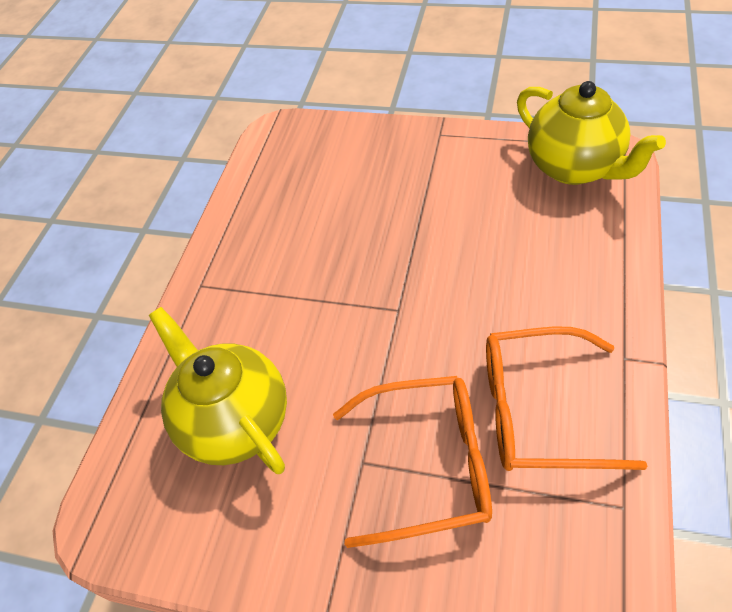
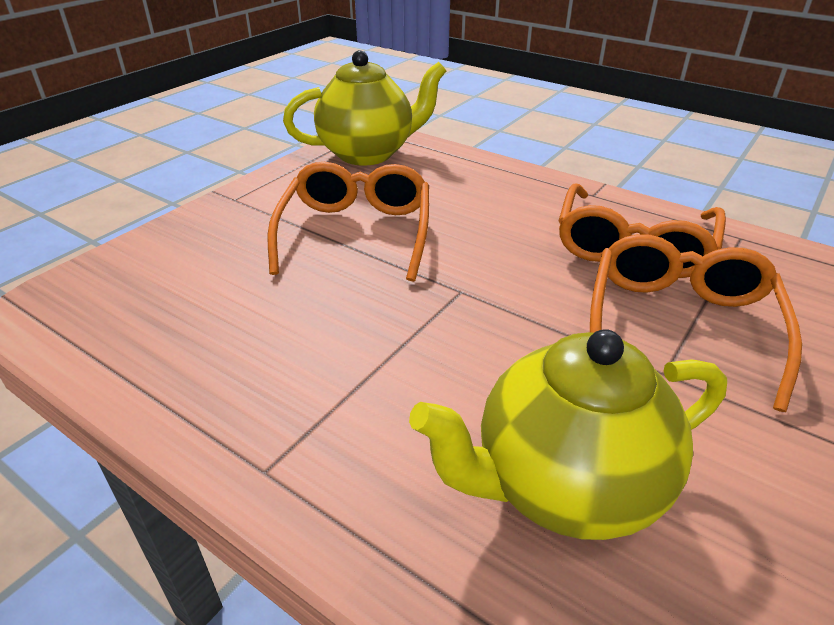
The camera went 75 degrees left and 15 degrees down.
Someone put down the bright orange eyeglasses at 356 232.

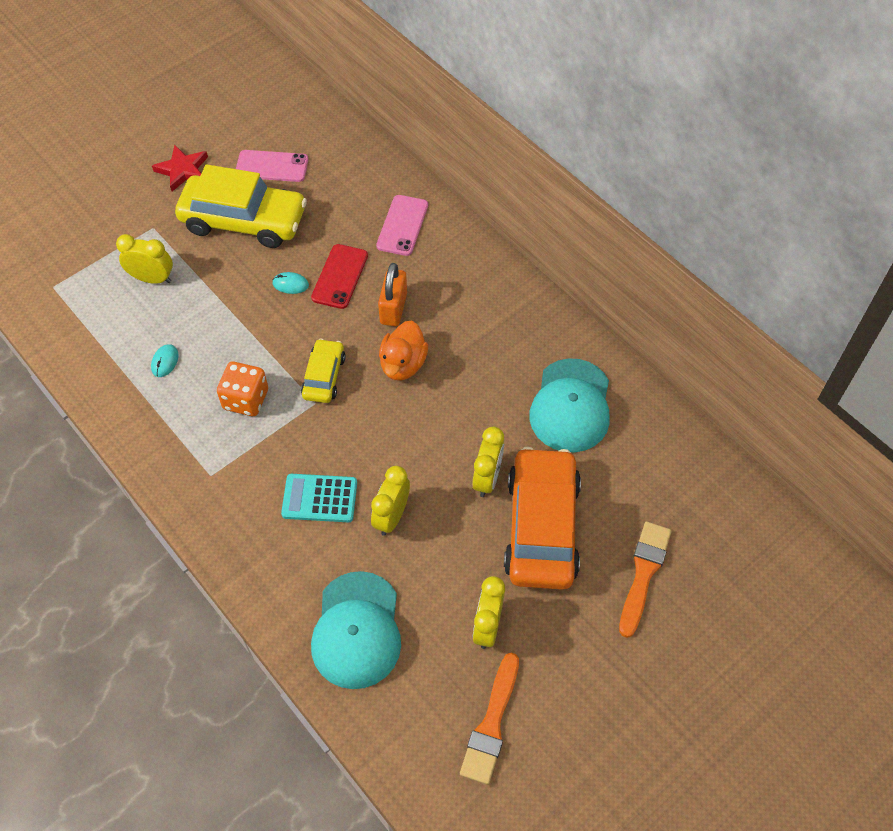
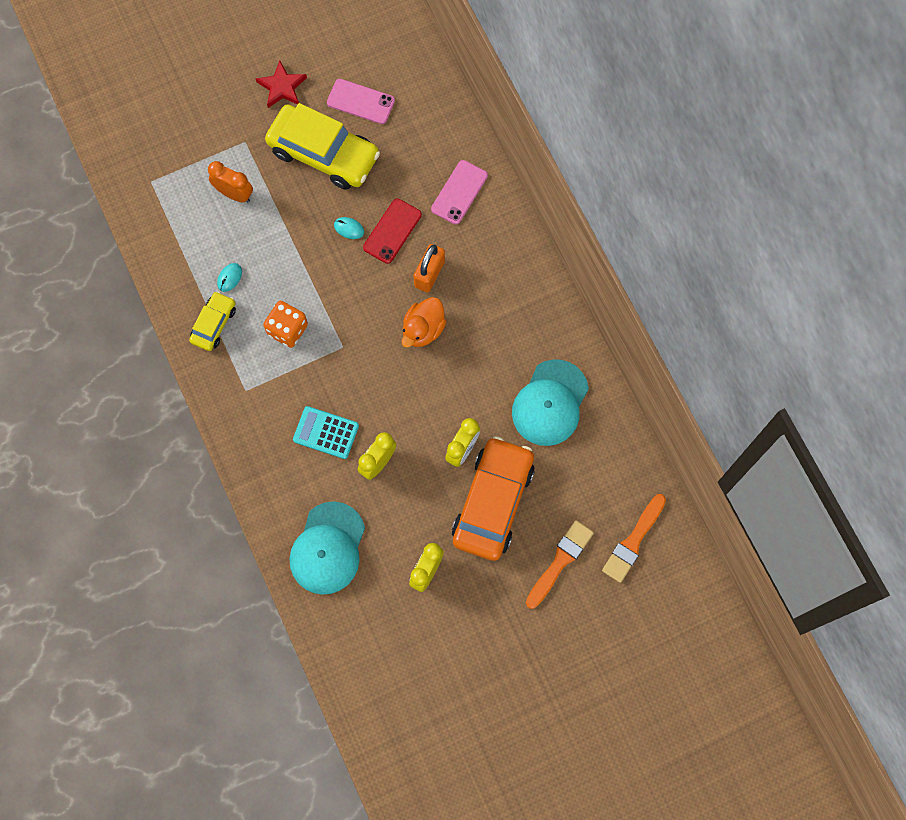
The camera went 15 degrees right and 15 degrees up.
Someone repainted the golden clock at 152 279, which became the bright orange clock at 234 194.
Someone carried the golden automobile from 324 376 to 214 324.
Someone carried the bright orange brush from 491 724 to 633 541.

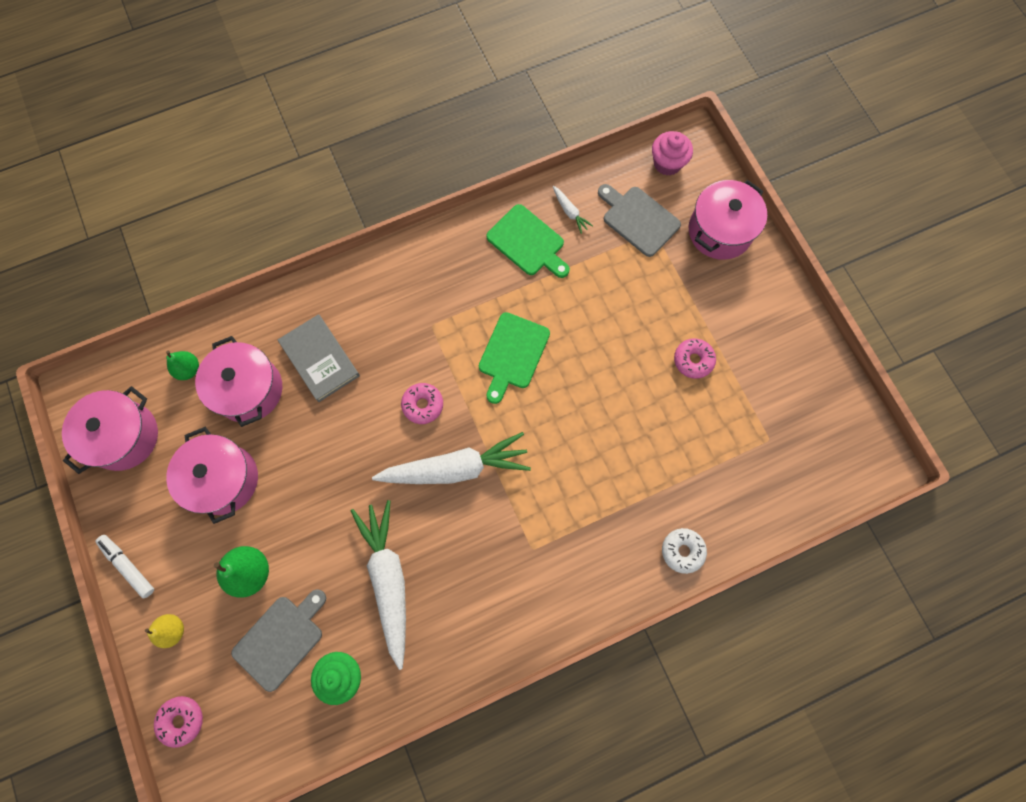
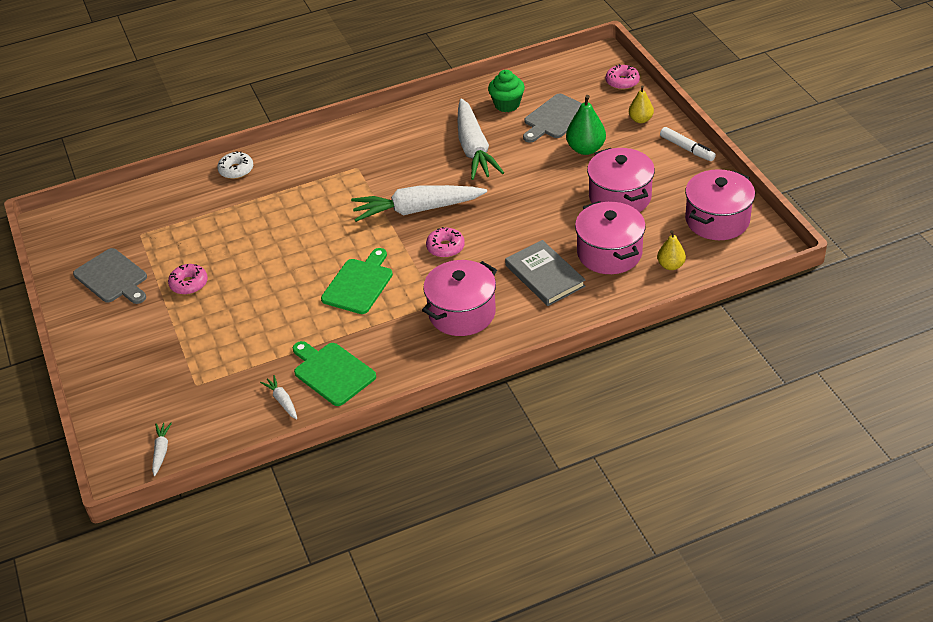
The camera went 175 degrees left and 30 degrees down.
Someone repainted the leaf-green pear fruit at 189 369, which became the golden pear fruit at 670 265.
Someone carried the gray bread board from 638 219 to 112 278.
Someone swapped the rosy cupcake at 667 163 for the snow-white toy carrot at 161 451.
Someone carried the rosy stockpot from 720 231 to 462 313.

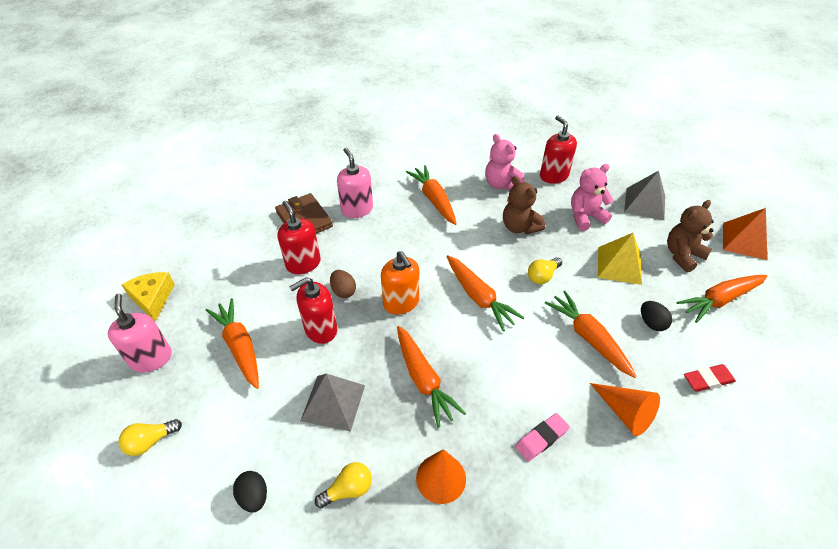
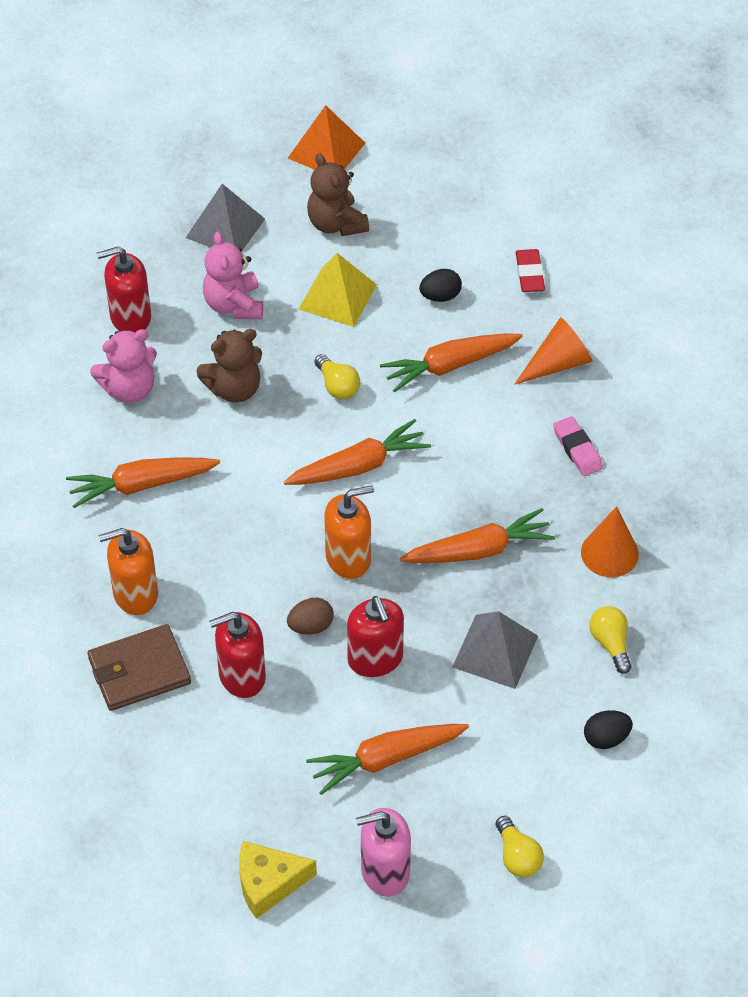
The camera went 80 degrees left and 5 degrees up.
Someone repainted the rosy soap pump at 357 209, which became the bright orange soap pump at 135 594.
Someone took away the bright orange toy carrot at 719 300.

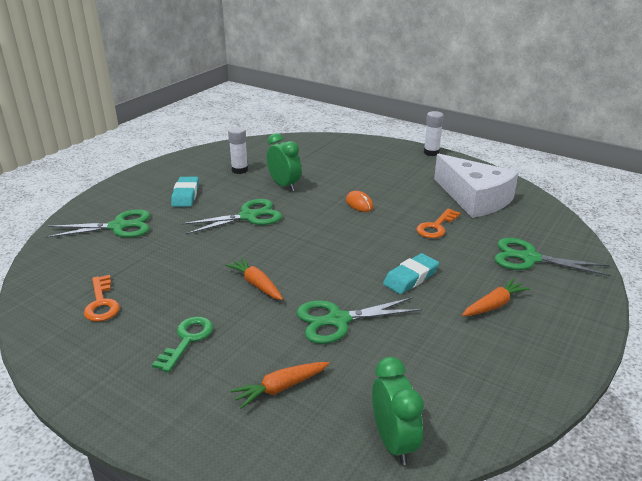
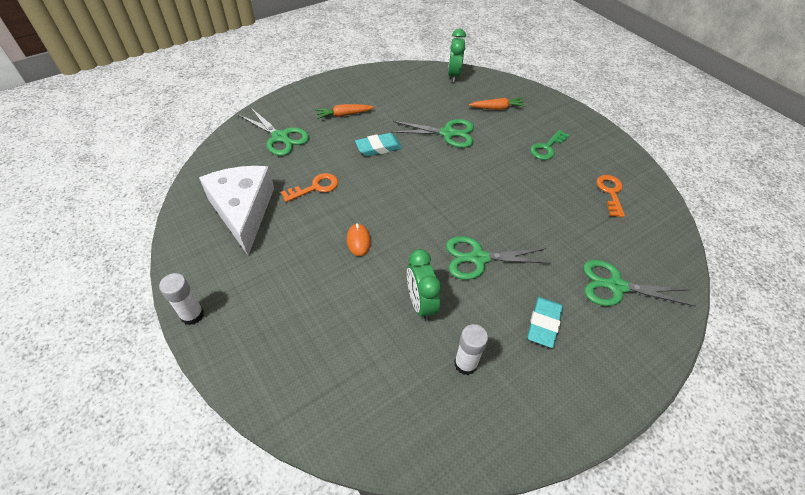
The camera went 160 degrees left and 20 degrees up.
Someone took away the bright orange toy carrot at 256 284.

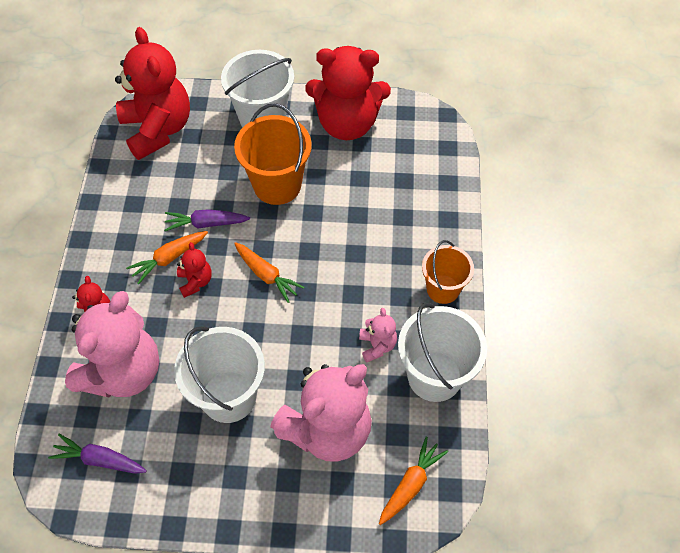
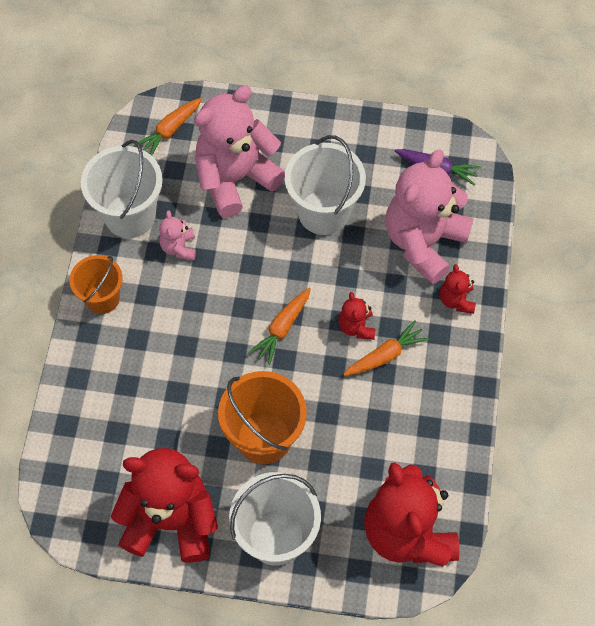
The camera went 175 degrees left and 5 degrees up.
Someone took away the violet toy carrot at 206 223.
Someone rotated the bright orange toy carrot at 266 275 by 105 degrees counterclockwise.

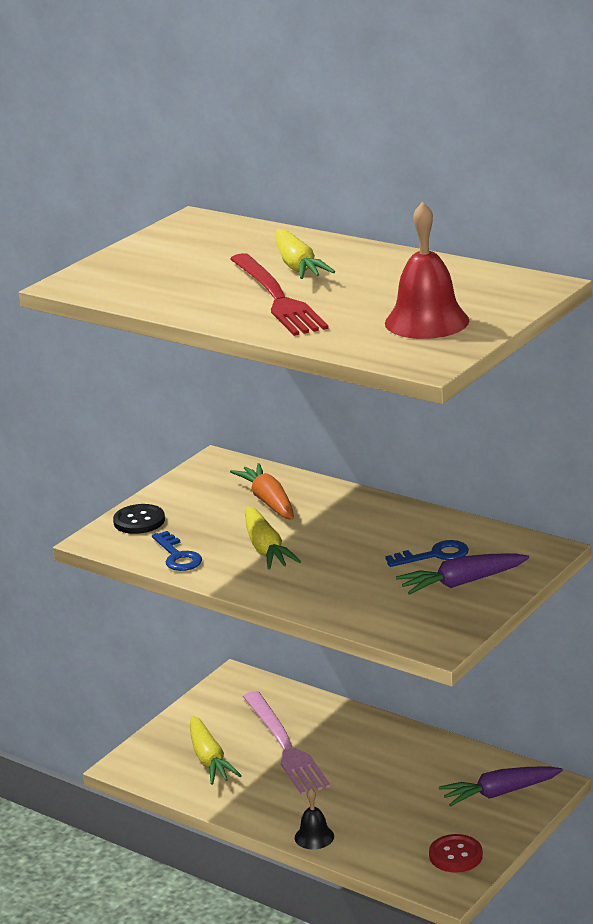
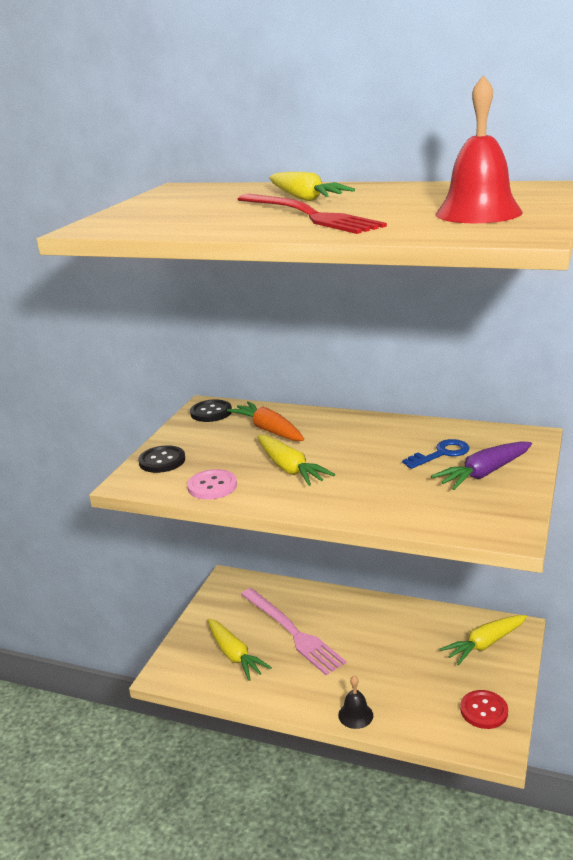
The camera went 15 degrees left and 0 degrees up.
Someone swapped the cobalt latchkey at 177 556 for the rosy shirt button at 212 486.
Someone repainted the violet toy carrot at 500 793, which became the golden toy carrot at 485 644.
Someone put down the black shirt button at 211 412.

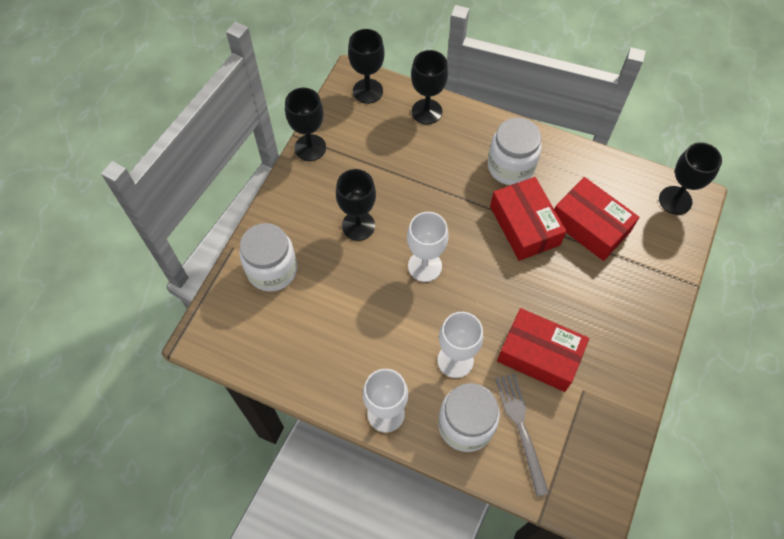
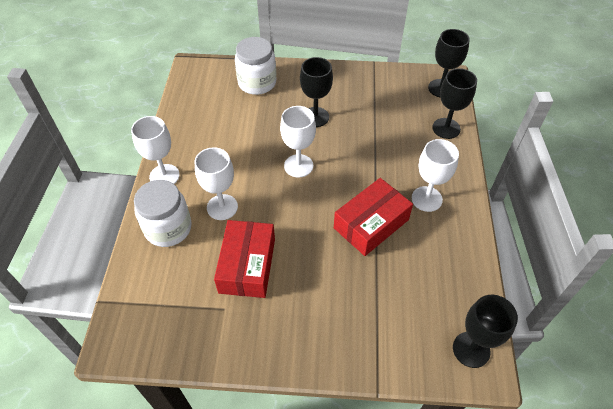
The camera went 70 degrees right and 10 degrees down.
Someone took away the black chalice at 310 148.
Someone swapped the snow-white preserve jar at 510 166 for the snow-white chalice at 426 199.
Someone took away the gray fork at 521 428.
Someone took away the crimson package at 590 226.

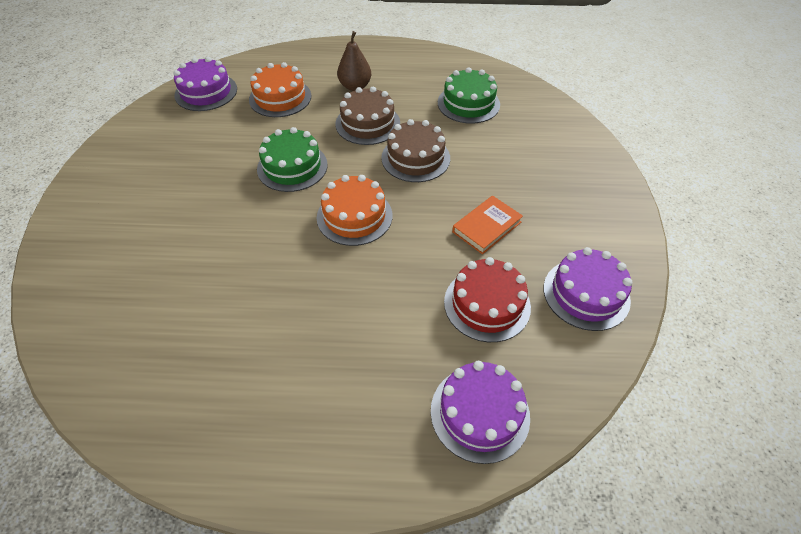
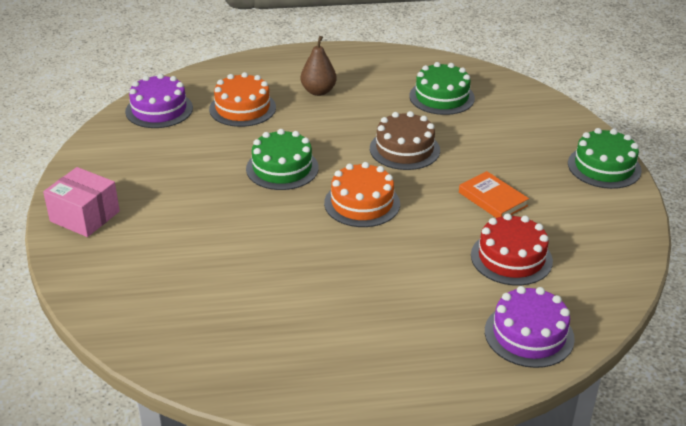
The camera went 10 degrees left and 15 degrees down.
Someone took away the brown cake at 367 123.
Someone rotated the bright orange hardcover at 486 227 by 75 degrees counterclockwise.
Someone took away the violet cake at 586 294.
Someone put down the rosy package at 85 216.
Someone put down the leaf-green cake at 604 167.

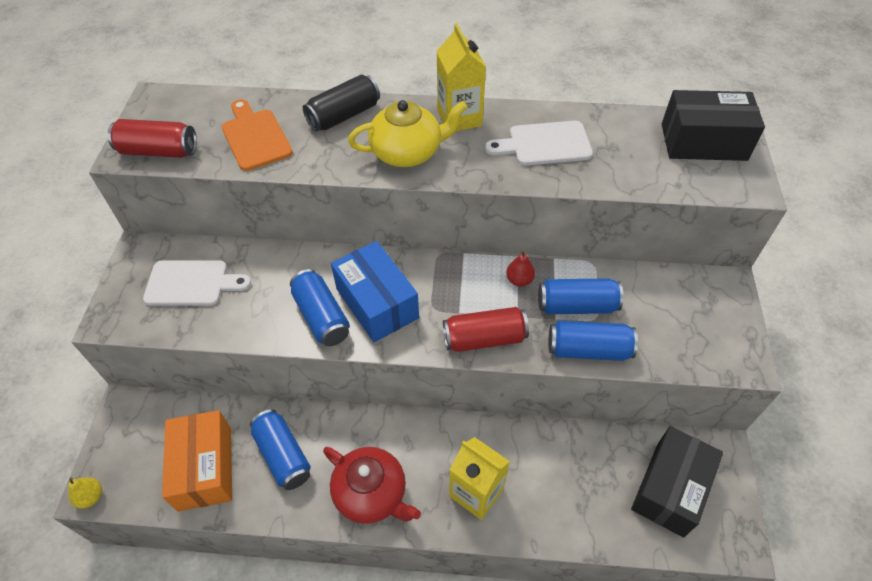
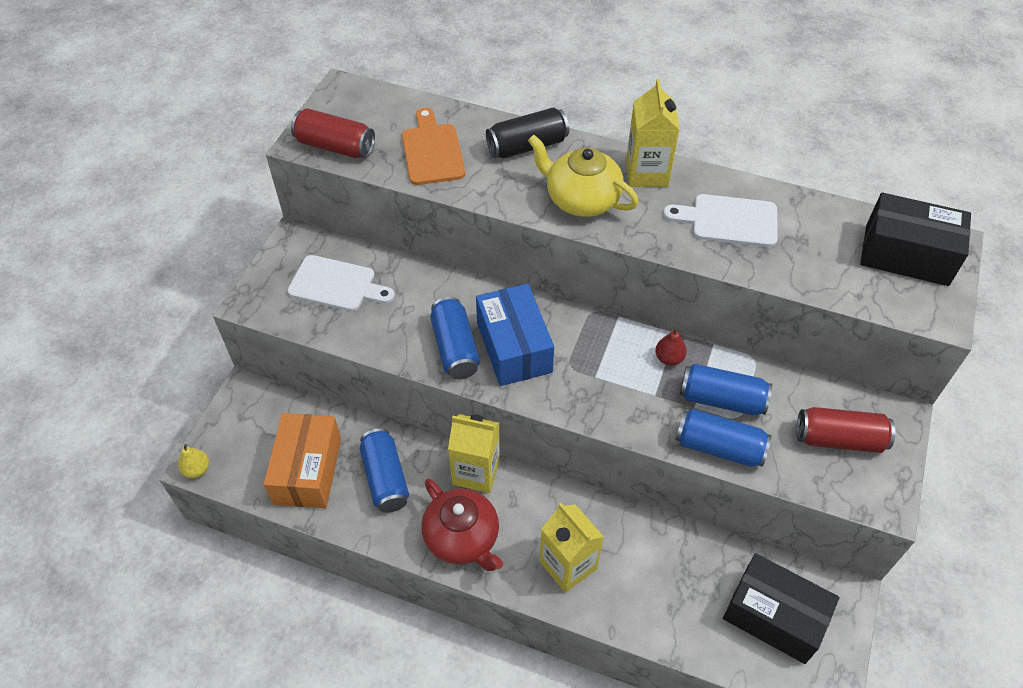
The camera went 15 degrees right and 0 degrees up.
Someone rotated the golden china teapot at 407 152 by 150 degrees counterclockwise.
Someone carried the crimson can from 484 338 to 839 439.
Someone rotated the black package at 670 488 by 75 degrees clockwise.
Someone put down the golden milk carton at 476 472.

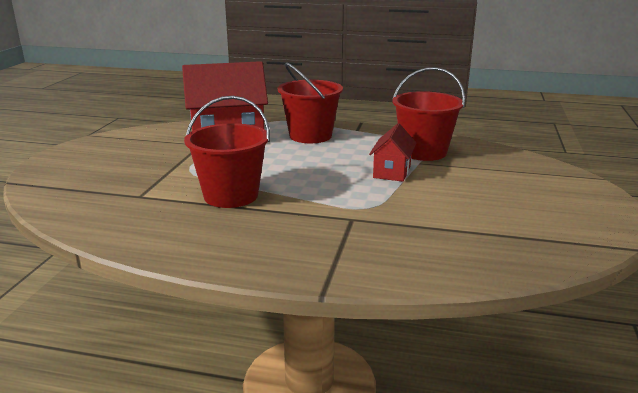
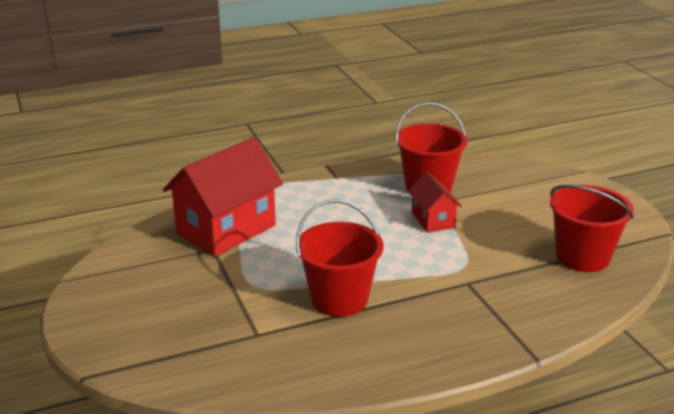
The camera went 35 degrees left and 5 degrees up.
Someone carried the crimson pail from 310 136 to 582 257.

